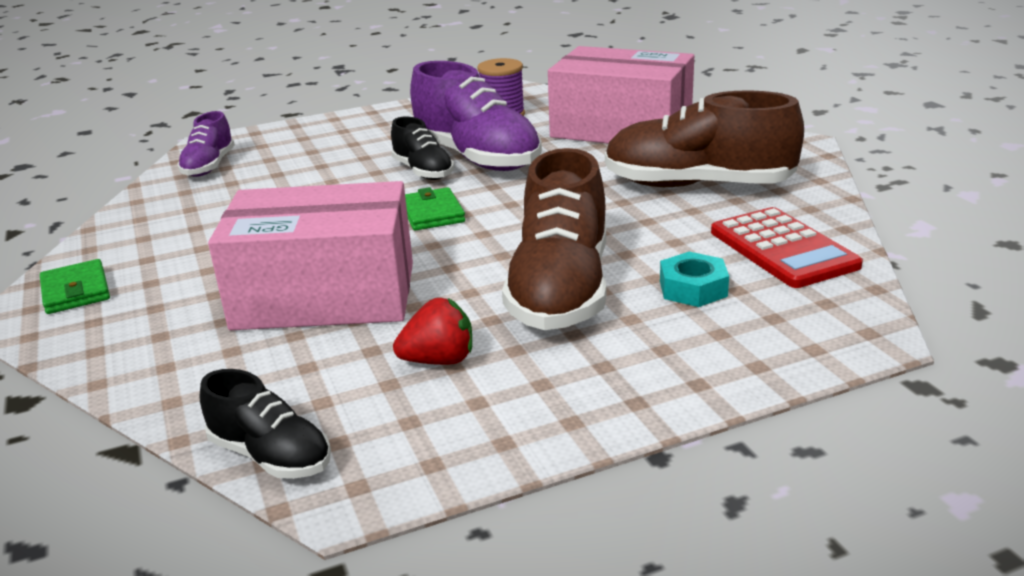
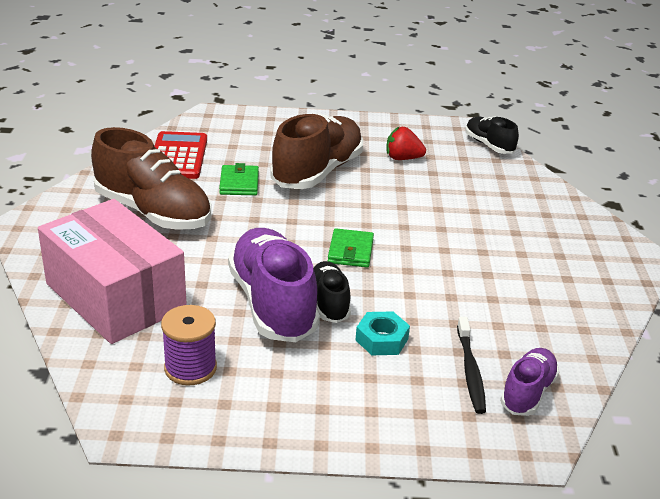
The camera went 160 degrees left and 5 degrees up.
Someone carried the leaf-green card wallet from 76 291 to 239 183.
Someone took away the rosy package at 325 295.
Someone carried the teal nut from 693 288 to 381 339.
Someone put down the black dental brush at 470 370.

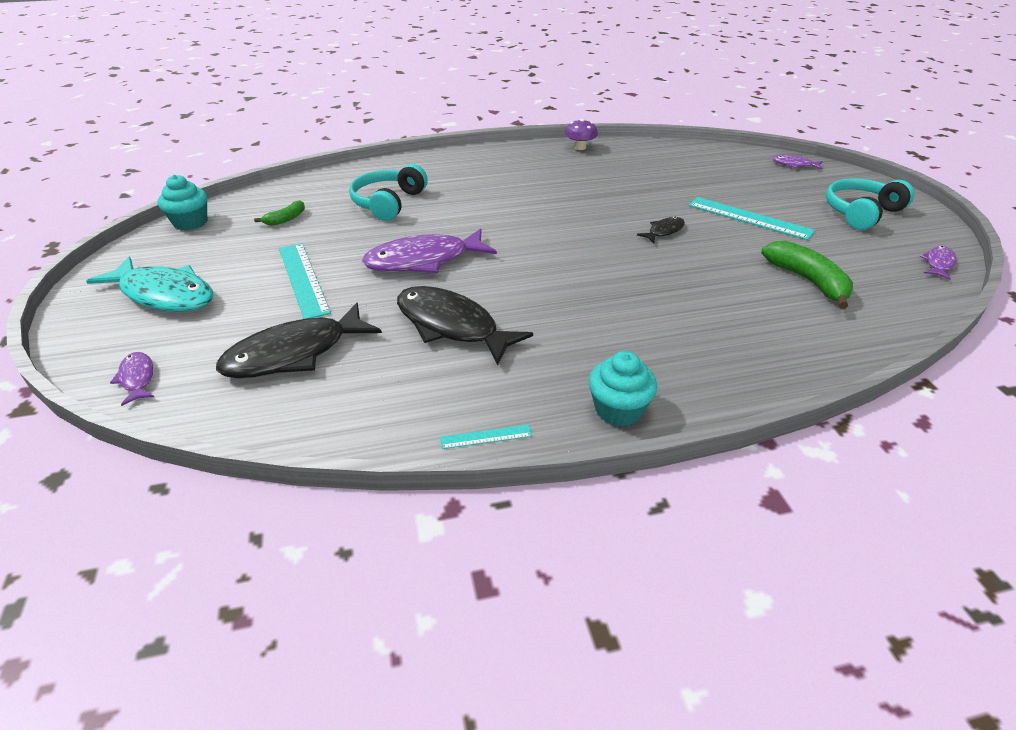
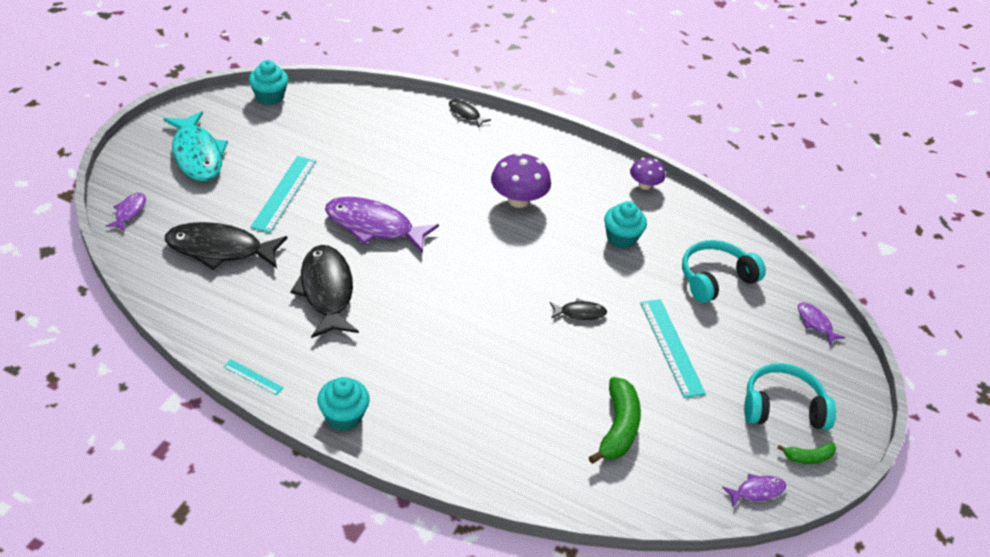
The camera went 35 degrees right and 5 degrees up.
Someone carried the leaf-green banana from 286 219 to 808 457.
Someone carried the teal over-ear headphones from 388 203 to 715 278.
Someone put down the black fish figure at 465 114.
Someone put down the violet toadstool at 518 200.
Someone put down the teal cupcake at 621 238.

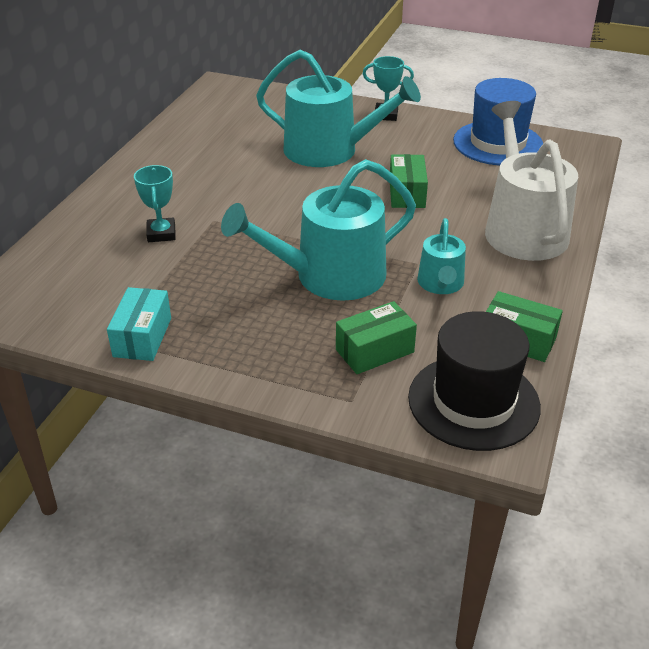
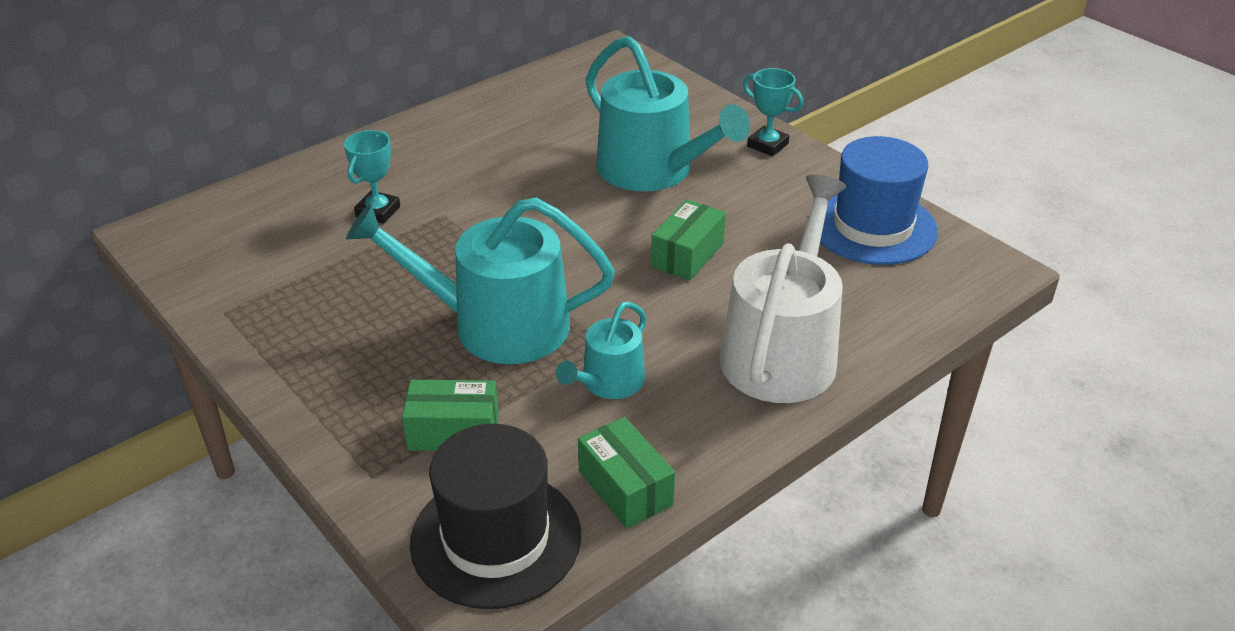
The camera went 30 degrees right and 0 degrees up.
Someone took away the teal package at 142 337.

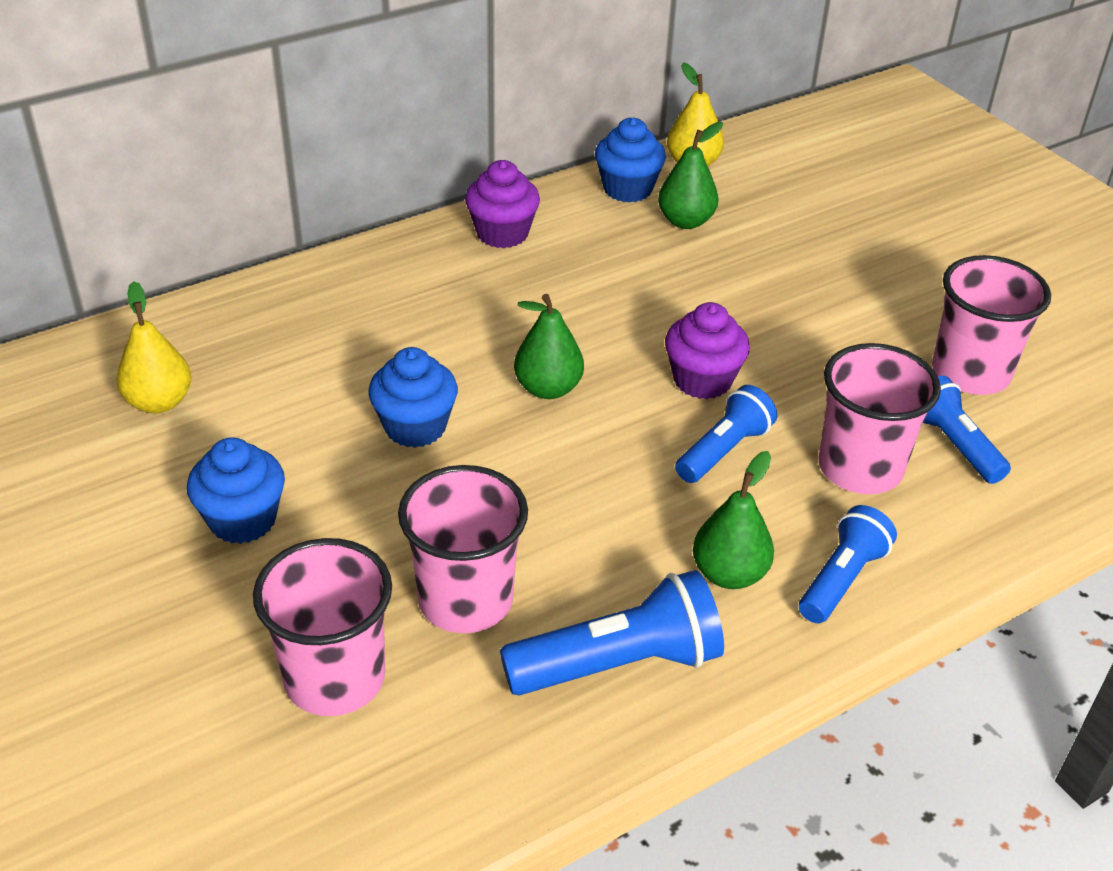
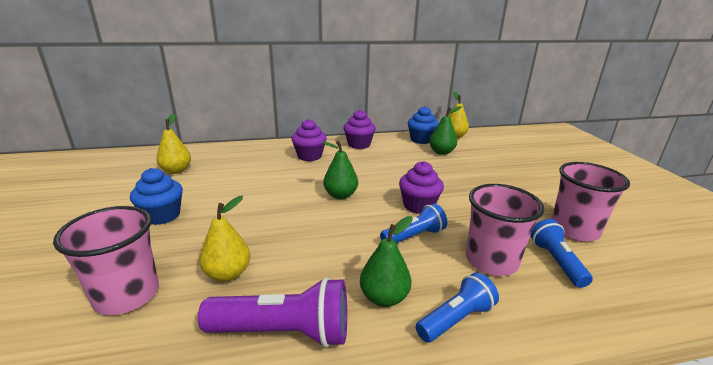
The camera went 20 degrees right and 15 degrees down.
Someone took away the cobalt cupcake at 415 427.
Someone swapped the rosy tumbler at 465 600 for the golden pear fruit at 228 274.
Someone repainted the cobalt torch at 618 664, which became the violet torch at 284 332.
Someone put down the violet cupcake at 309 156.

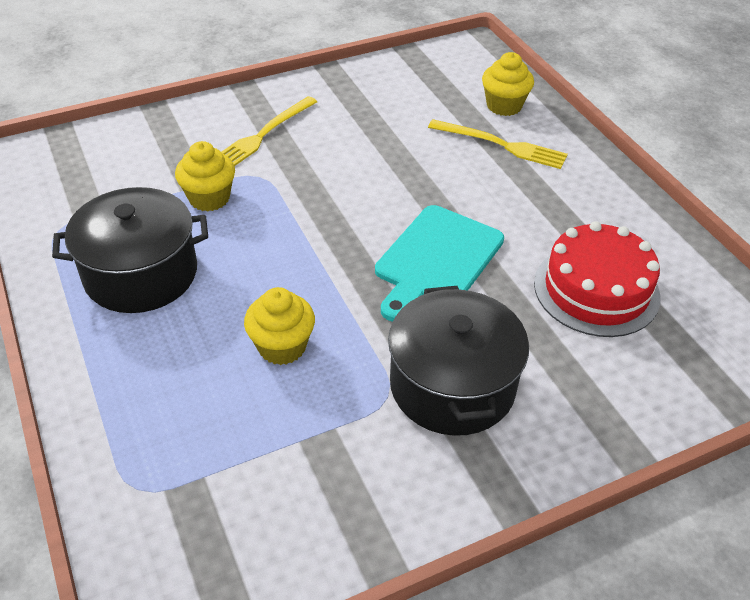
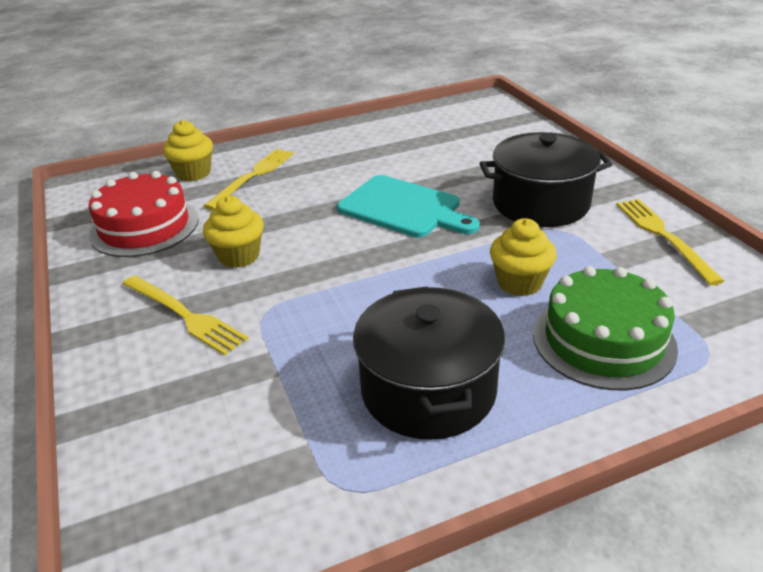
The camera went 85 degrees left and 10 degrees down.
Someone carried the golden cupcake from 209 198 to 239 256.
Someone carried the crimson cake from 596 290 to 144 227.
Someone put down the leaf-green cake at 603 340.
Someone put down the golden fork at 663 236.

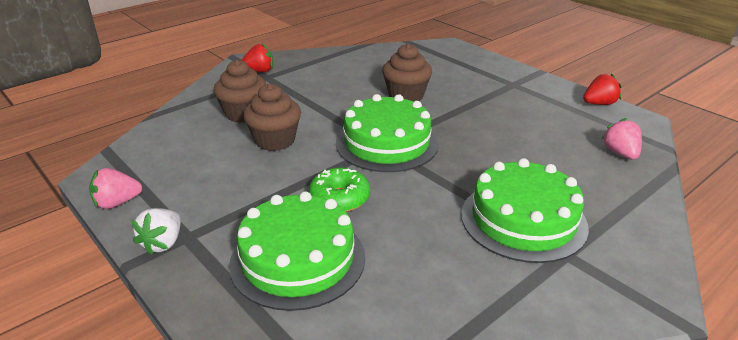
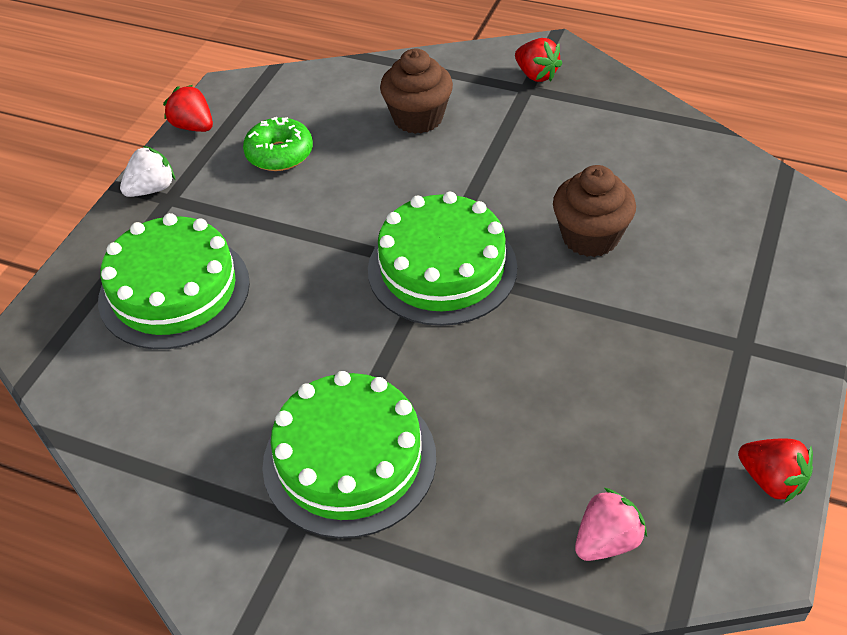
The camera went 65 degrees right and 15 degrees up.
Someone repainted the rosy strawberry at 117 203, which became the crimson strawberry at 193 126.
Someone rotated the snow-white strawberry at 163 243 by 150 degrees clockwise.
Someone took away the brown cupcake at 275 140.
Someone carried the leaf-green glazed donut from 339 198 to 279 154.

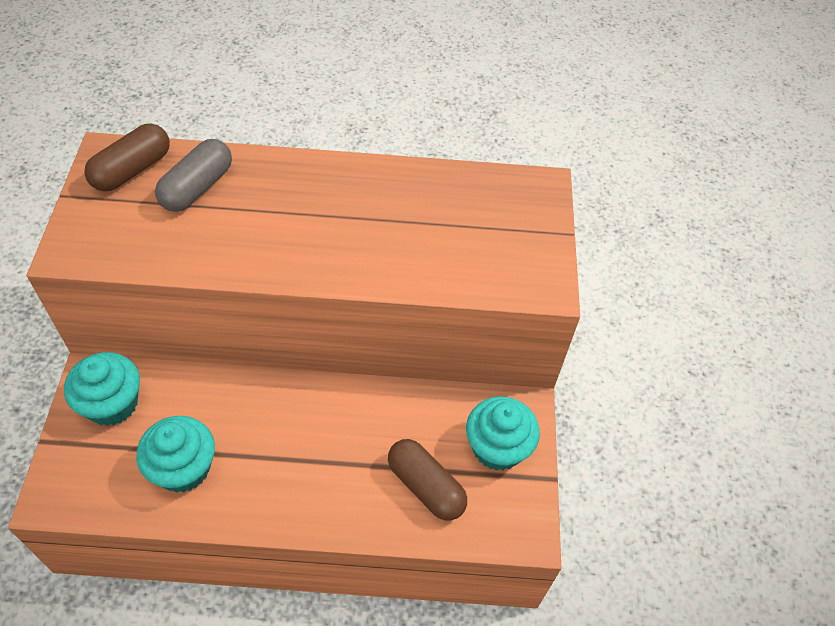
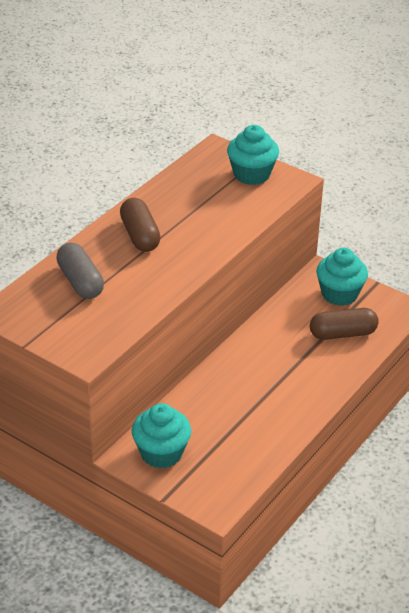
The camera went 55 degrees left and 15 degrees down.
Someone carried the brown pill from 132 170 to 140 235.
Someone carried the teal cupcake from 183 468 to 251 174.

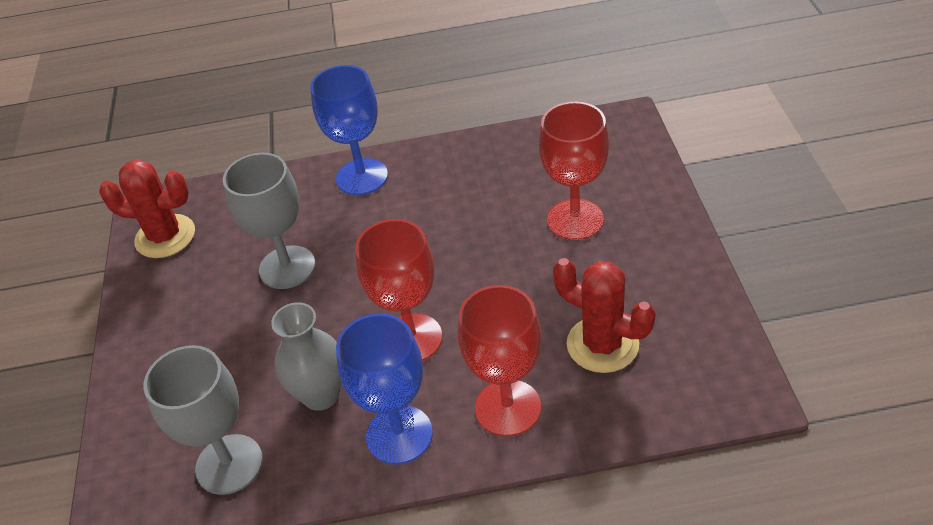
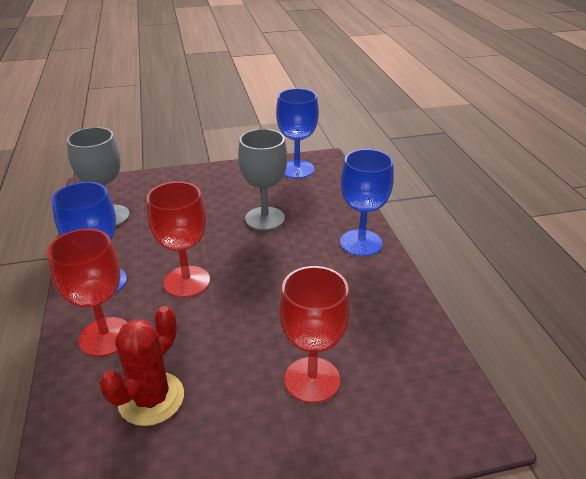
The camera went 80 degrees right and 10 degrees down.
Someone swapped the crimson saguaro cactus at 165 236 for the cobalt chalice at 297 169.
Someone took away the gray vase at 321 395.

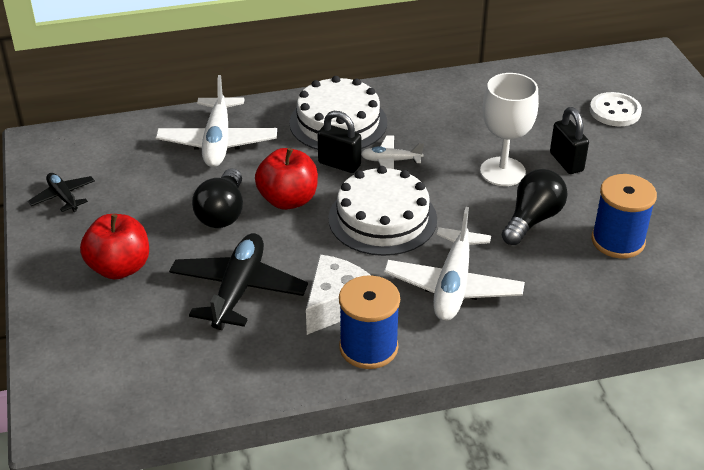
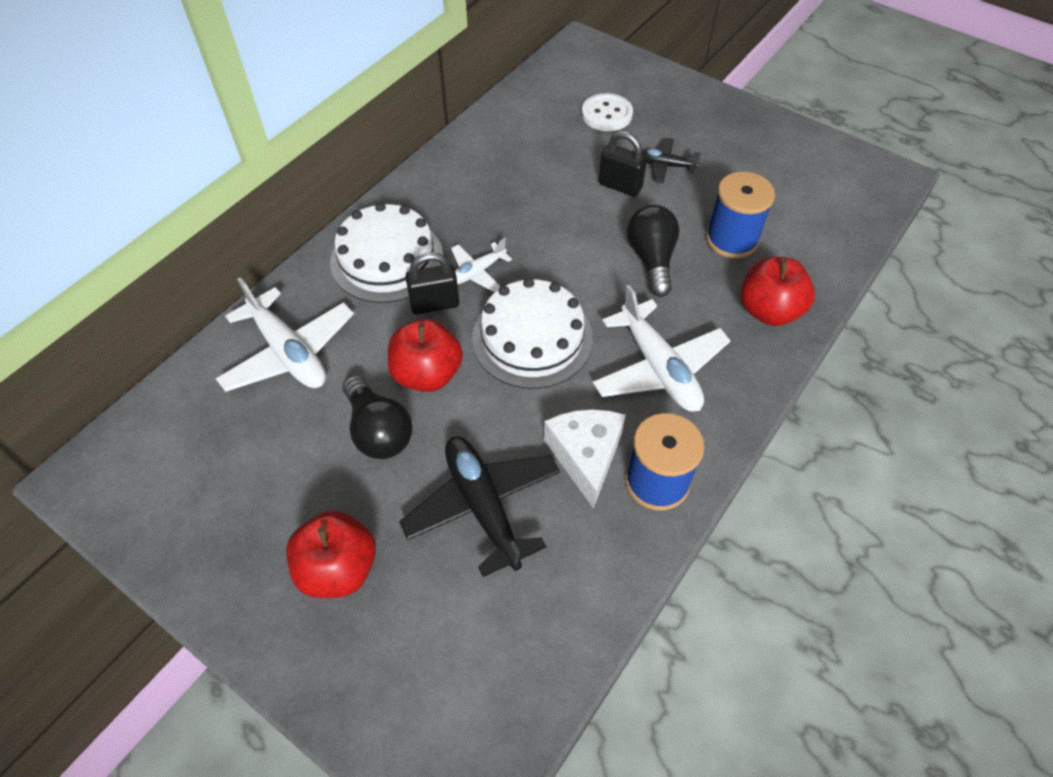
The camera went 40 degrees left and 15 degrees up.
Someone carried the black toy plane from 63 197 to 665 165.
Someone took away the snow-white chalice at 502 171.
Someone put down the crimson toy apple at 769 311.

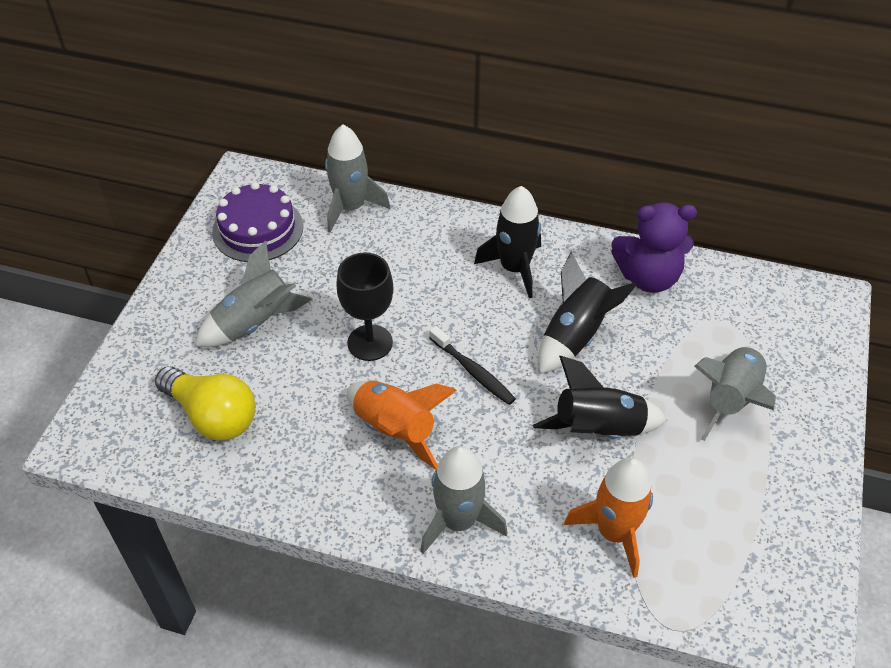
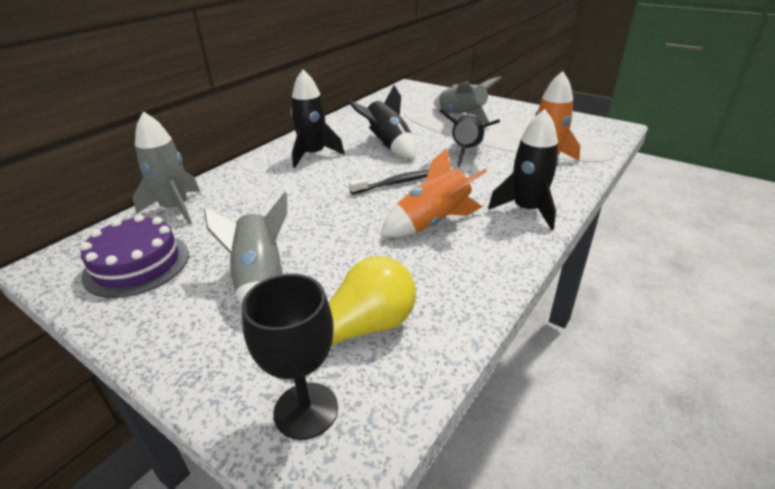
The camera went 70 degrees left and 15 degrees down.
Someone carried the black chalice from 370 343 to 306 410.
Someone repainted the gray spaceship at 458 521, which became the black spaceship at 527 210.
Someone took away the violet stuffed bear at 648 277.

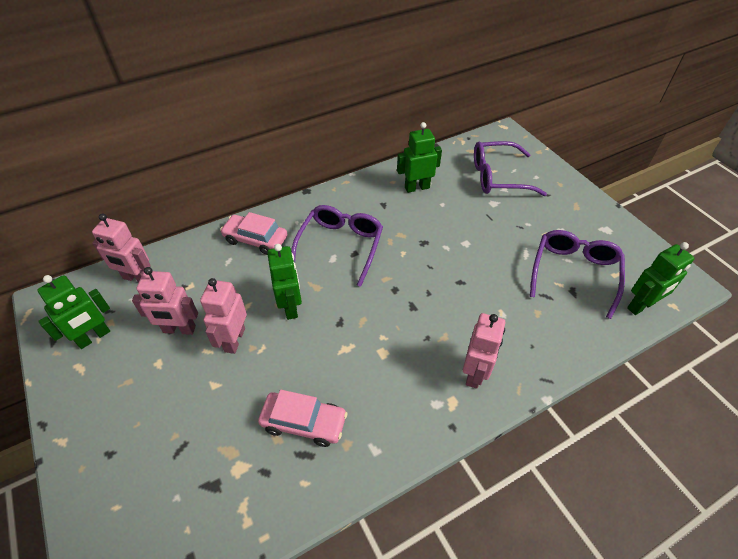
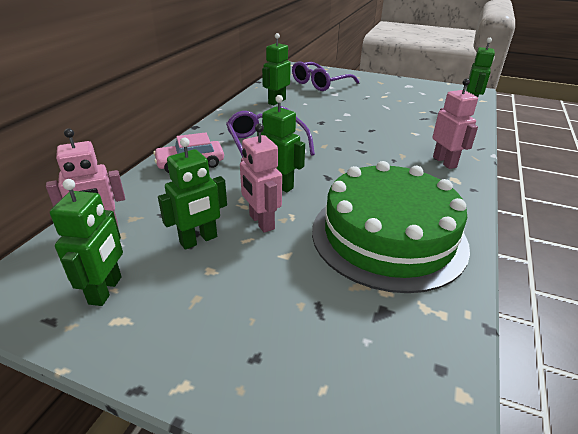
The camera went 40 degrees left and 15 degrees down.
Someone repainted the rosy robot at 179 329, which became the leaf-green robot at 199 240.
Someone swapped the rosy automobile at 304 422 for the leaf-green cake at 388 236.
Someone took away the violet eyeglasses at 574 273.

